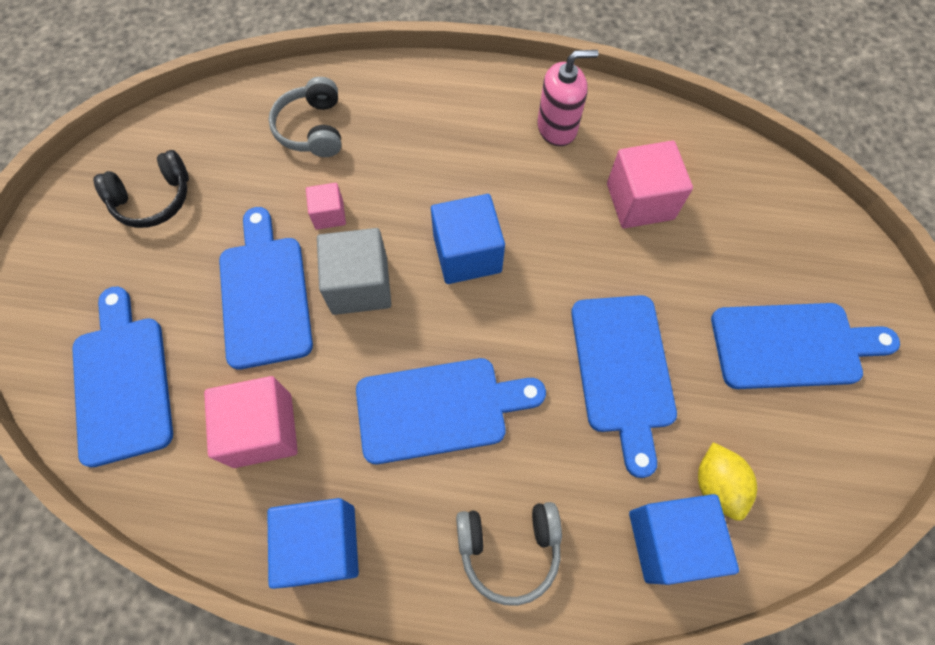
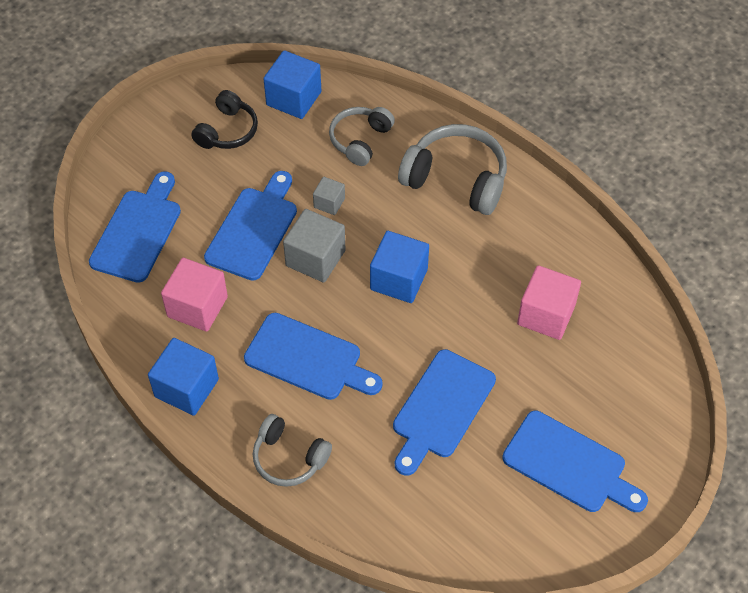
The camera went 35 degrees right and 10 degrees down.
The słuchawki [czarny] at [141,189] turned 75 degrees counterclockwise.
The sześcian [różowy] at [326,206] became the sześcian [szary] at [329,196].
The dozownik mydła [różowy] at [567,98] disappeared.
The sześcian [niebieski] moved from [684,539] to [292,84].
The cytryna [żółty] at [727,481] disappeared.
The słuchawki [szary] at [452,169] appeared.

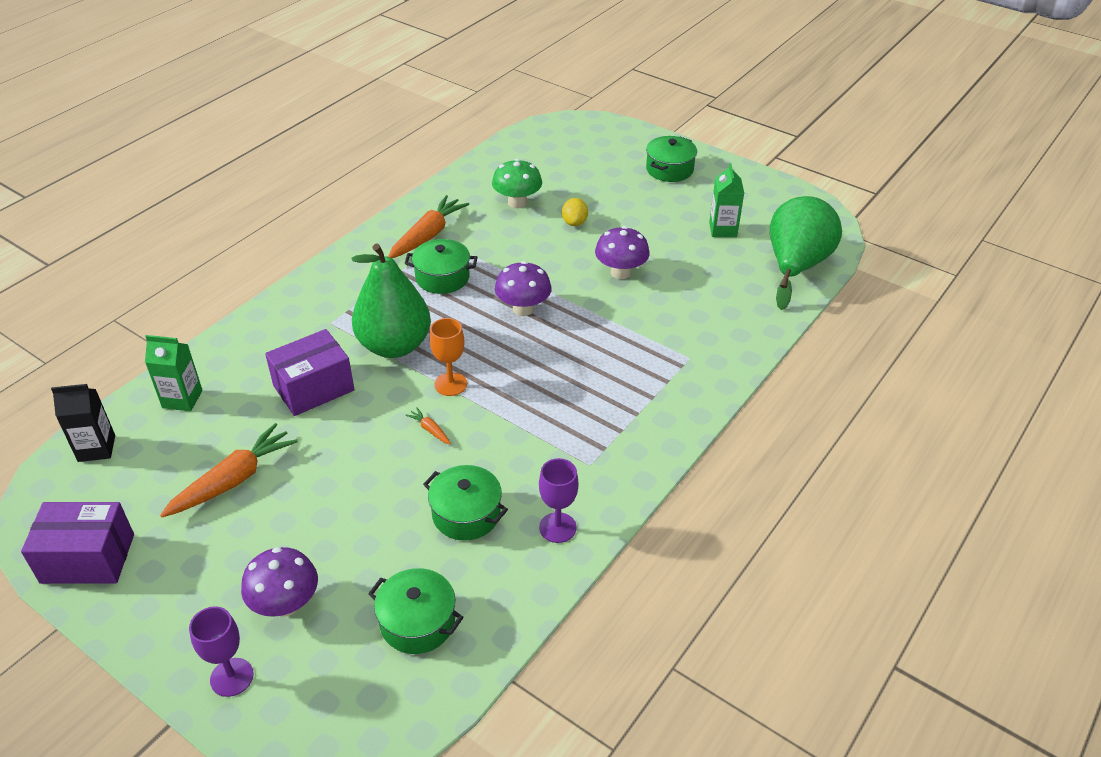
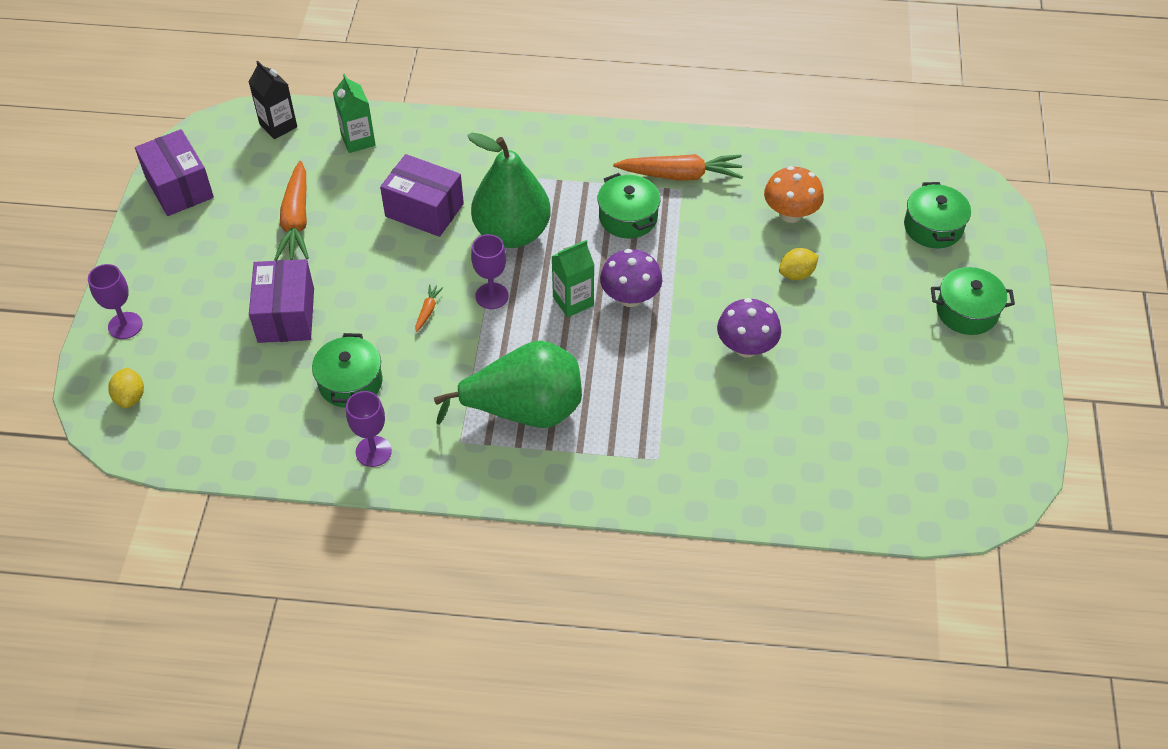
The camera went 60 degrees right and 10 degrees up.
The marchewka [pomarańczowy] at [229,470] turned 75 degrees clockwise.
The grzyb [fioletowy] at [279,582] disappeared.
The garnek [zielony] moved from [415,611] to [937,215].
The kielich [pomarańczowy] at [448,357] became the kielich [fioletowy] at [490,271].
The grzyb [zielony] at [517,183] became the grzyb [pomarańczowy] at [794,194].
The karton mleka [zielony] moved from [726,200] to [573,278].
The gruszka [zielony] moved from [806,253] to [508,384].
The cytryna [żółty] at [126,388] appeared.
The pudełko [fioletowy] at [281,301] appeared.

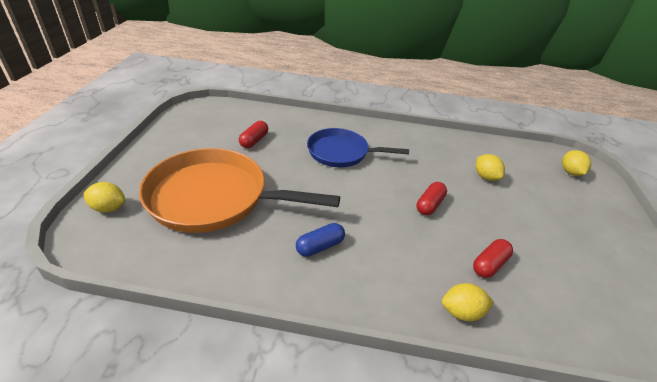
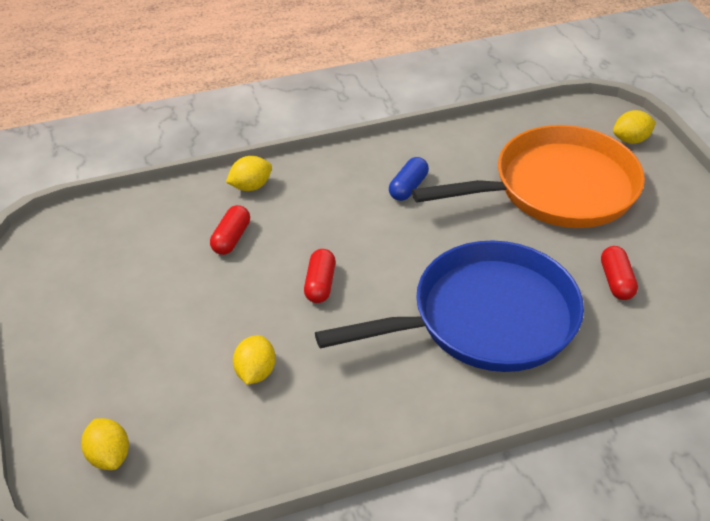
The camera went 155 degrees right and 5 degrees up.
The patelnia [niebieski] at [358,147] changed to 1.62 times the size.
The cytryna [żółty] at [490,167] turned 60 degrees clockwise.

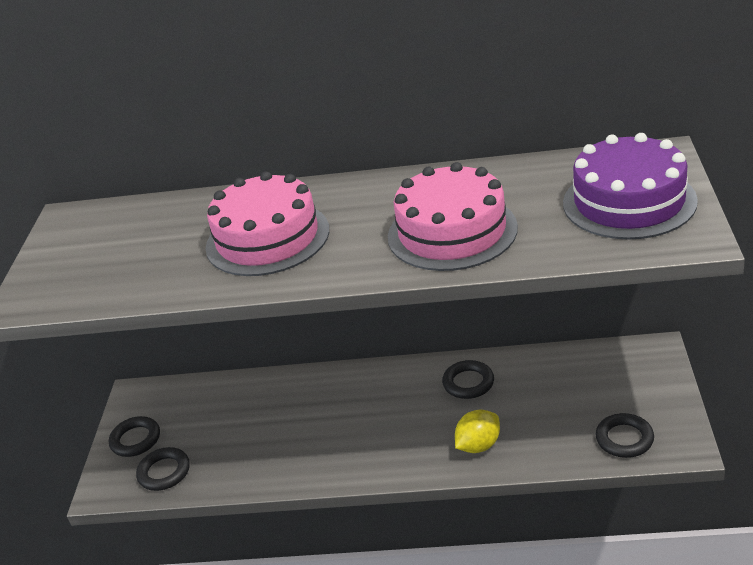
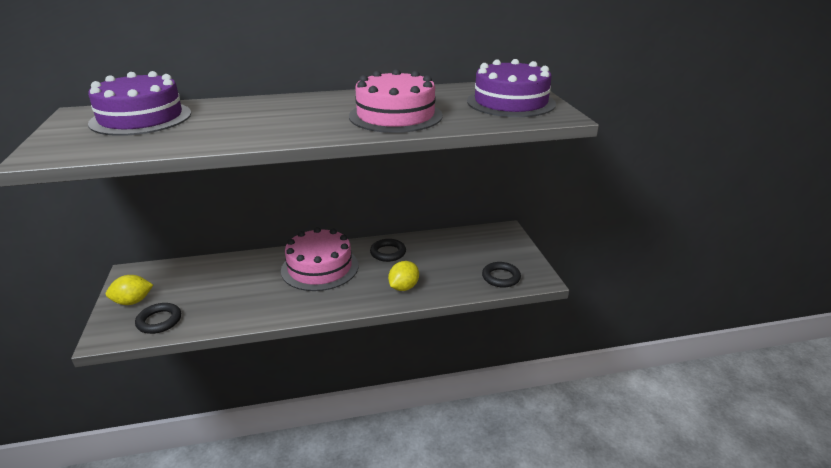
The camera went 20 degrees left and 5 degrees down.
The pierścień [czarny] at [134,436] was replaced by the cytryna [żółty] at [129,290].
The tort [różowy] moved from [267,223] to [319,259].
The tort [fioletowy] at [139,103] appeared.

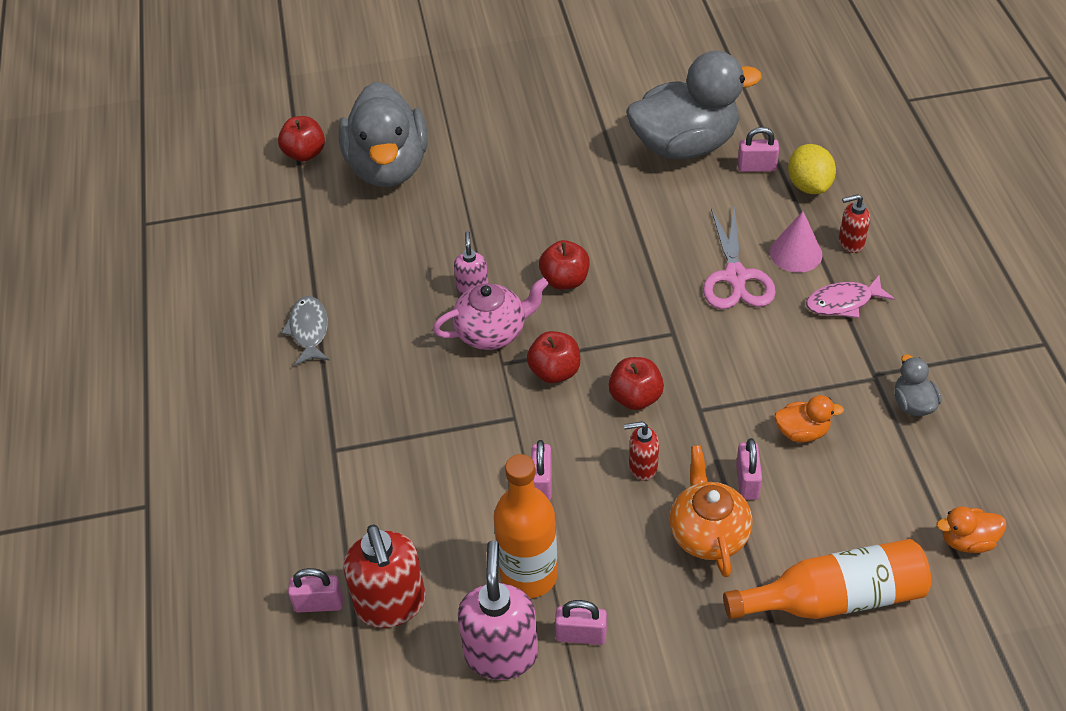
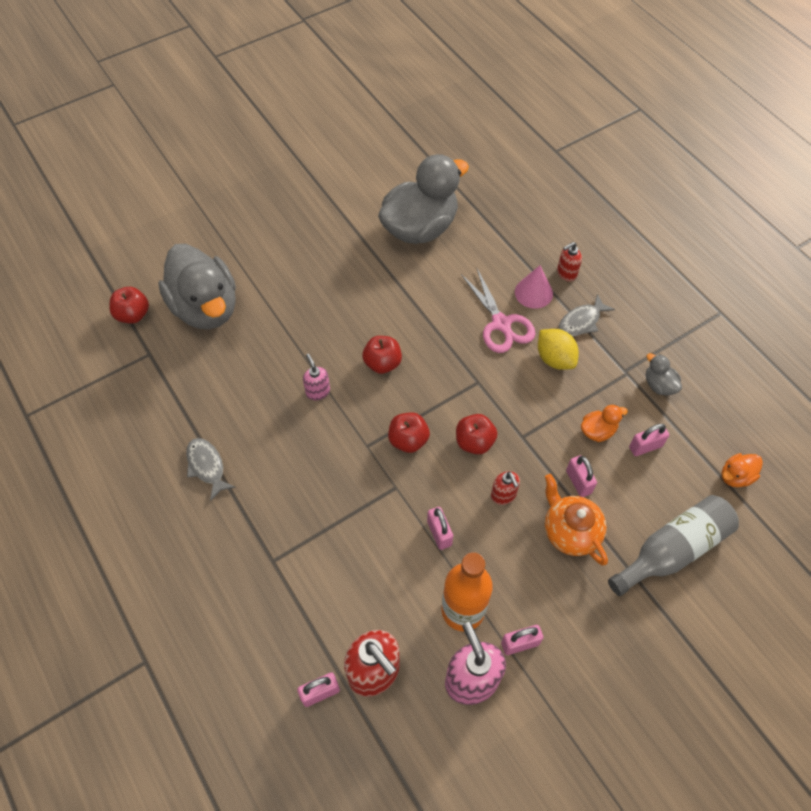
The camera went 25 degrees left and 10 degrees up.
The imbryk [różowy] at [491,314] disappeared.
The dozownik mydła [czerwony] at [641,450] turned 90 degrees counterclockwise.
The butelka [pomarańczowy] at [827,579] became the butelka [szary] at [673,545].
The kłódka [różowy] moved from [758,149] to [649,440].
The cytryna [żółty] moved from [812,169] to [558,349].
The ryba [różowy] at [850,296] became the ryba [szary] at [587,315].

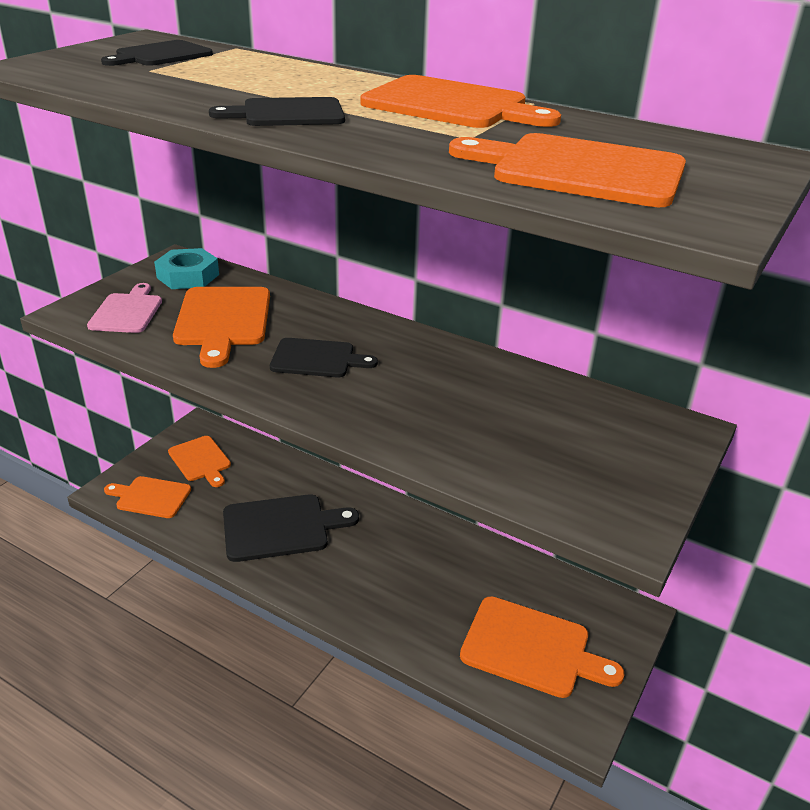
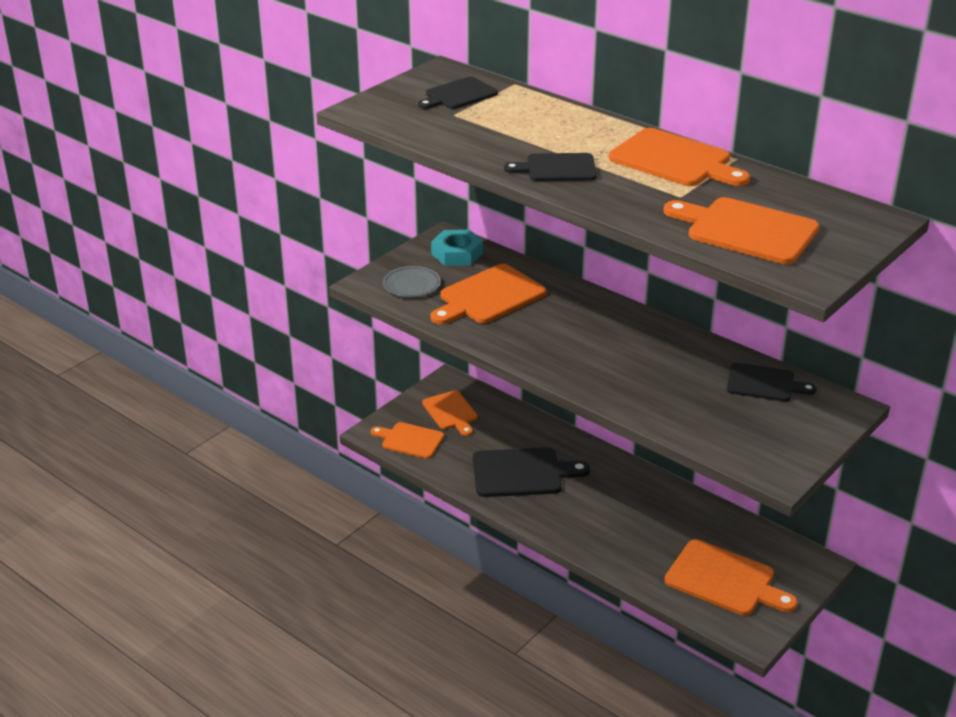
The camera went 10 degrees right and 0 degrees up.
The deska do krojenia [różowy] at [124,308] was replaced by the talerz [szary] at [412,281].
The deska do krojenia [pomarańczowy] at [221,327] turned 45 degrees clockwise.
The deska do krojenia [czarny] moved from [324,357] to [772,382].

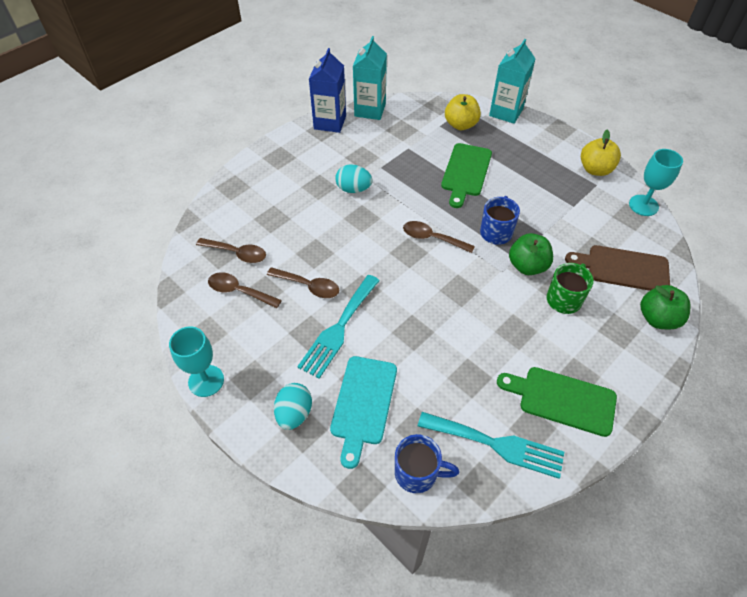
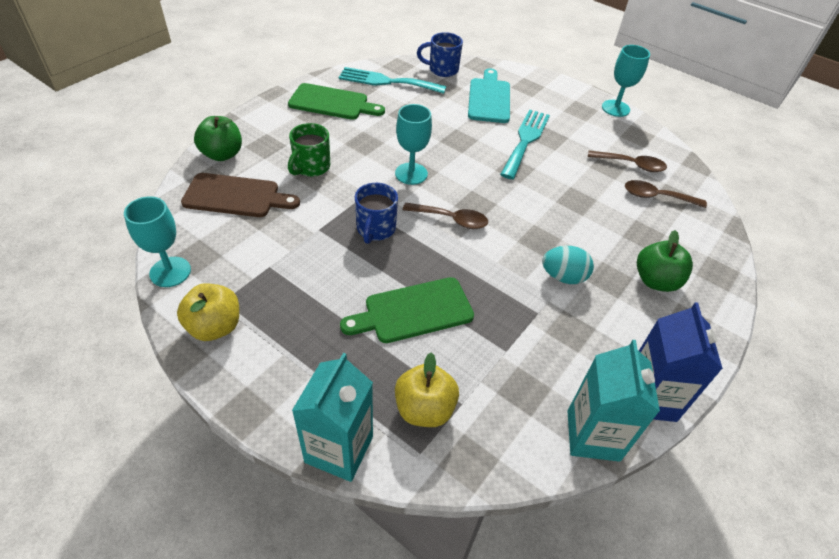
The camera went 170 degrees right and 5 degrees down.
The łyżka [brązowy] at [303,282] disappeared.
The jajko [turkusowy] at [293,406] disappeared.
The deska do krojenia [zielony] at [466,175] turned 120 degrees counterclockwise.
The jabłko [zielony] moved from [531,254] to [665,261].
The kielich [turkusowy] at [413,144] appeared.

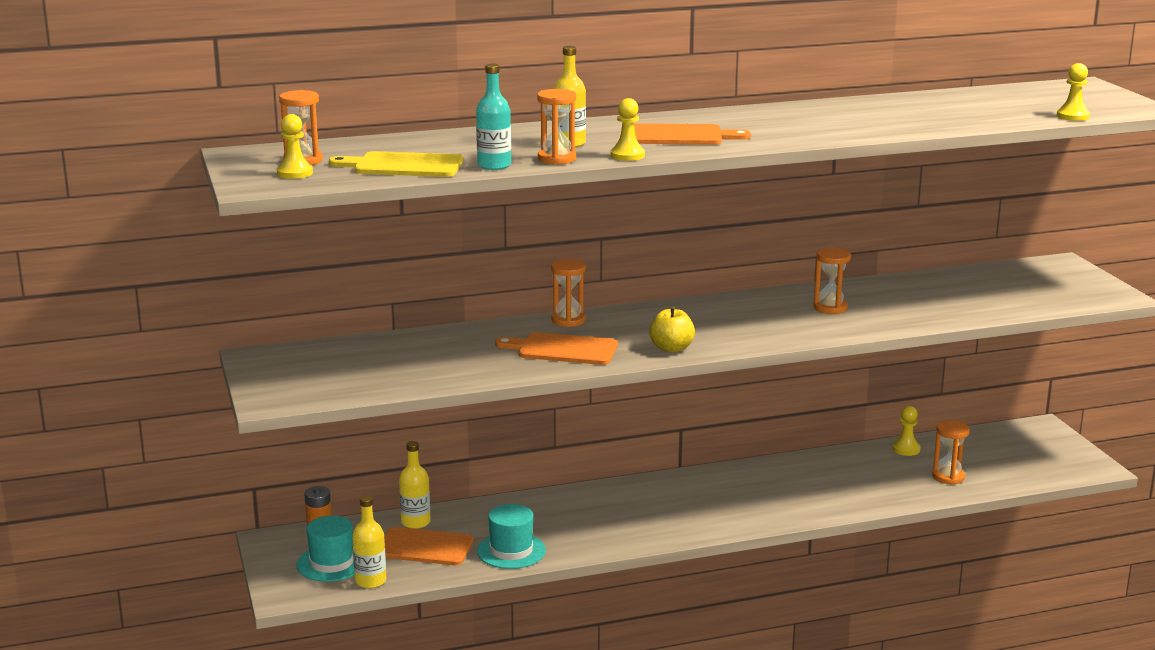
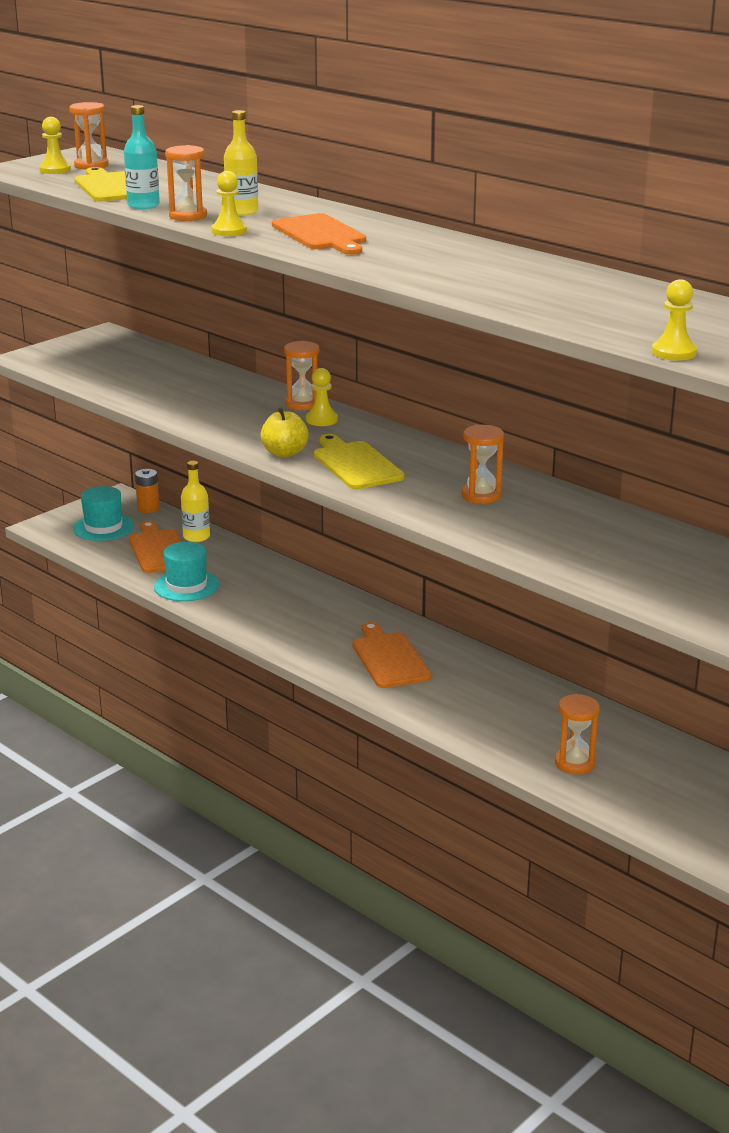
The camera went 60 degrees right and 5 degrees up.
The butelka [żółty] at [369,541] disappeared.
The deska do krojenia [pomarańczowy] moved from [556,348] to [391,655].
The pionek [żółty] moved from [906,431] to [322,397].
The deska do krojenia [żółty] at [359,461] appeared.

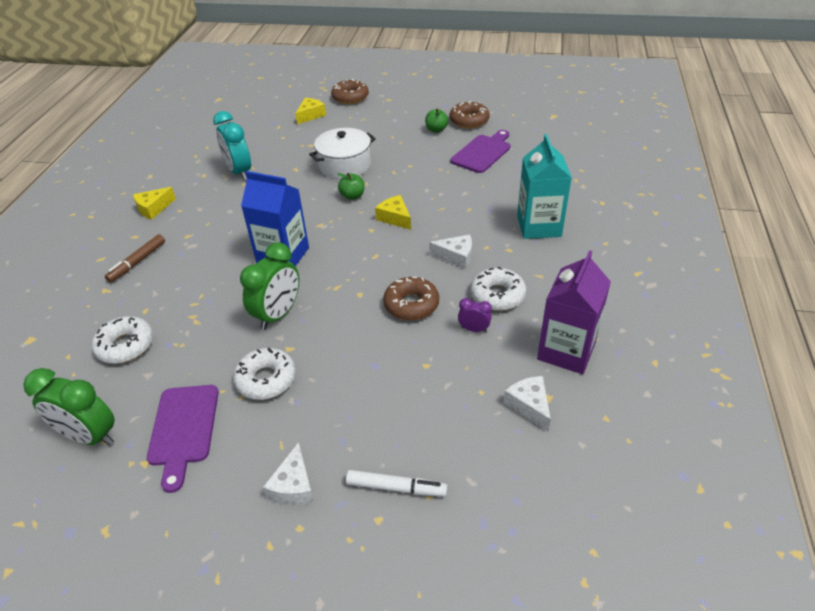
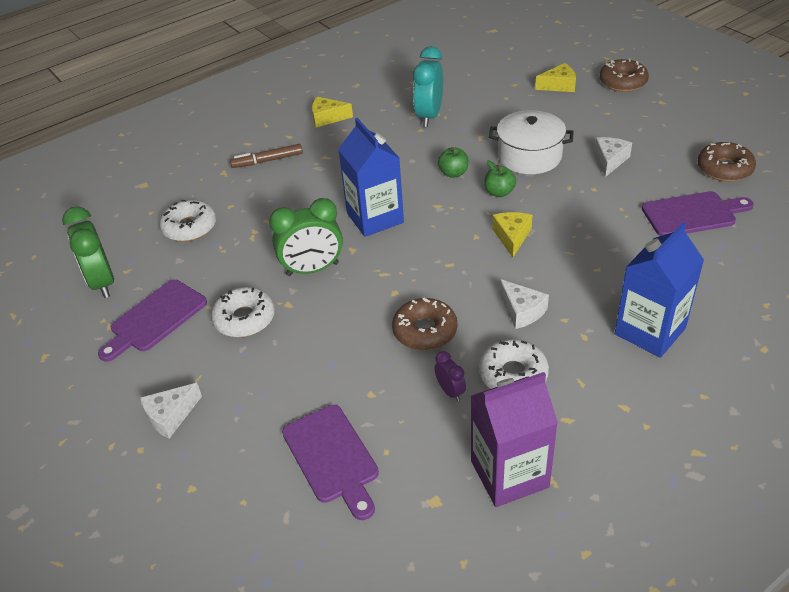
The camera went 45 degrees right and 0 degrees up.
The flamaster [biały] at [397,483] disappeared.
The jabłko [zielony] moved from [436,120] to [453,162].
The ser [biały] moved from [527,403] to [613,157].
The karton mleka [turkusowy] at [544,186] became the karton mleka [niebieski] at [659,290].
The deska do krojenia [fioletowy] at [330,462] appeared.

